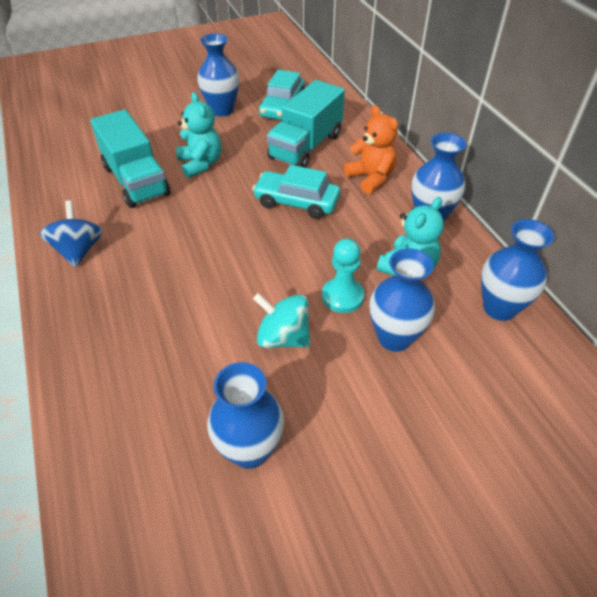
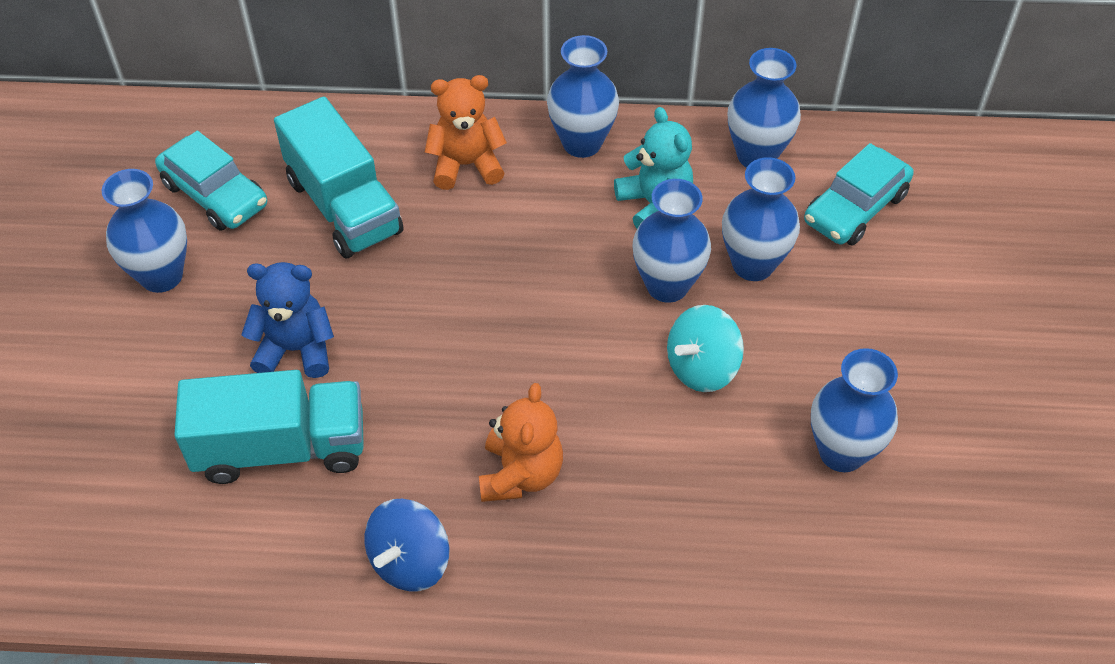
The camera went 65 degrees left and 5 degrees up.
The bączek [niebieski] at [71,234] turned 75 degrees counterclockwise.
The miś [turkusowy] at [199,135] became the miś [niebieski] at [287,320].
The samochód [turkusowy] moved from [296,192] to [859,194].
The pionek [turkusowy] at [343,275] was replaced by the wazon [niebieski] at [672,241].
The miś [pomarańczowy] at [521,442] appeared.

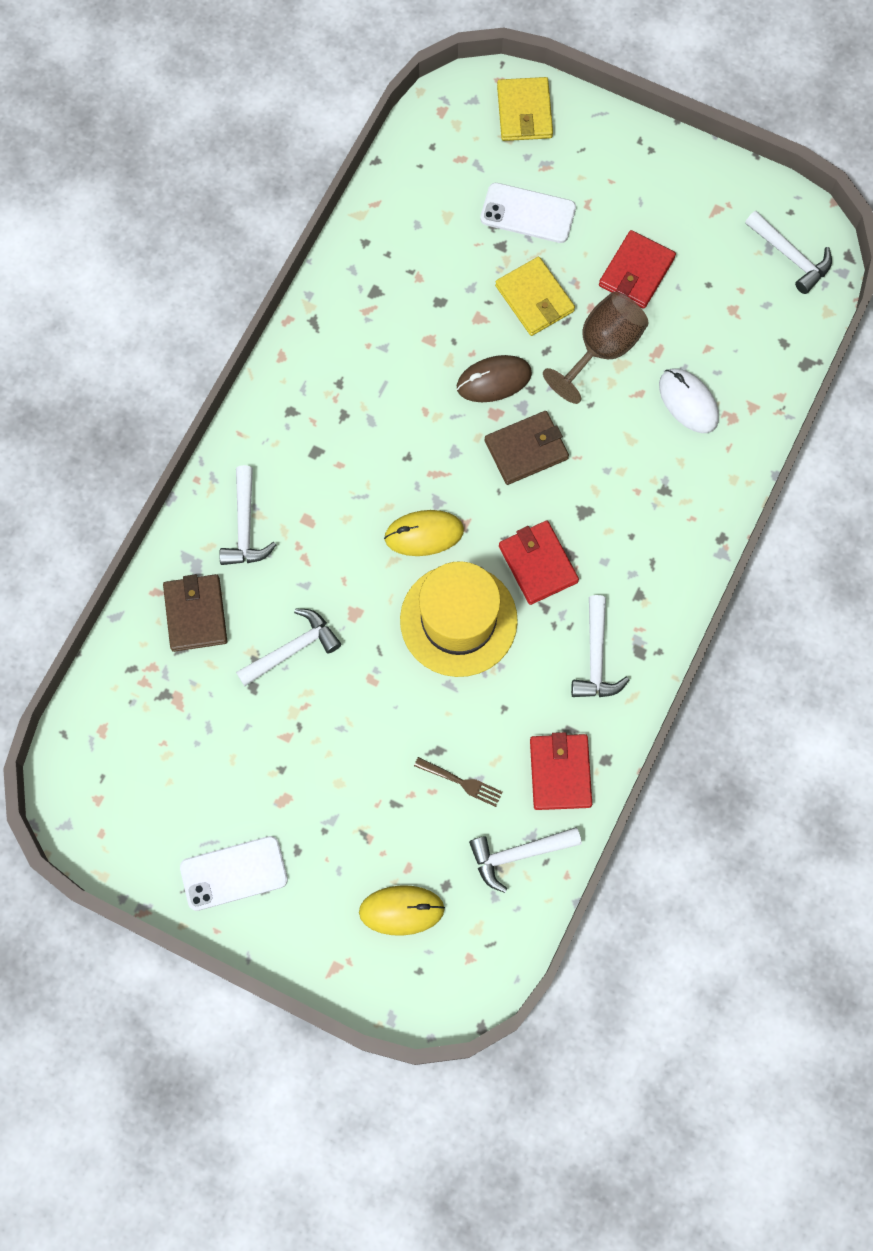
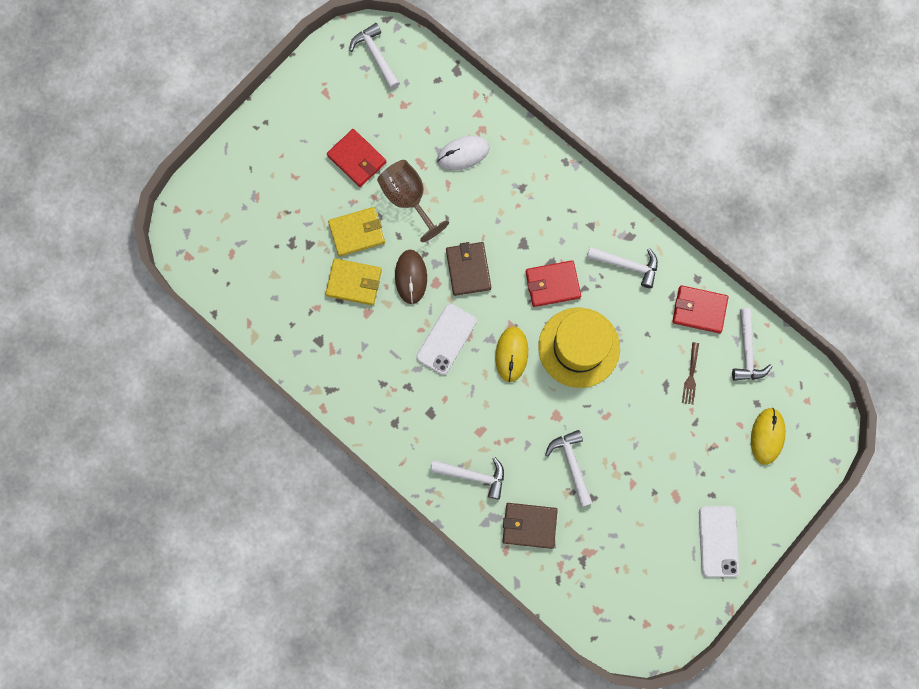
The camera went 75 degrees left and 5 degrees up.
The widelec [brązowy] at [458,782] turned 150 degrees clockwise.
The telefon [biały] moved from [528,213] to [446,339].
The portfel [żółty] moved from [525,109] to [354,281].
The młotek [biały] at [788,252] turned 90 degrees counterclockwise.

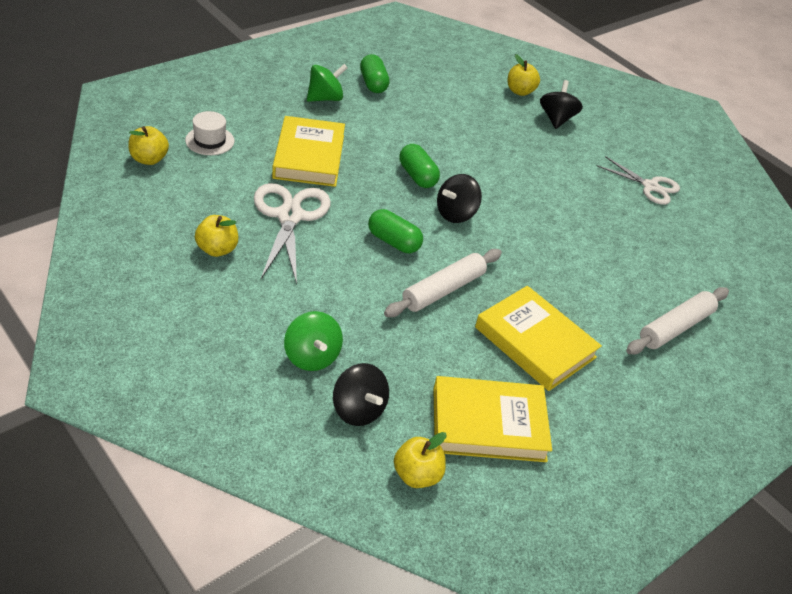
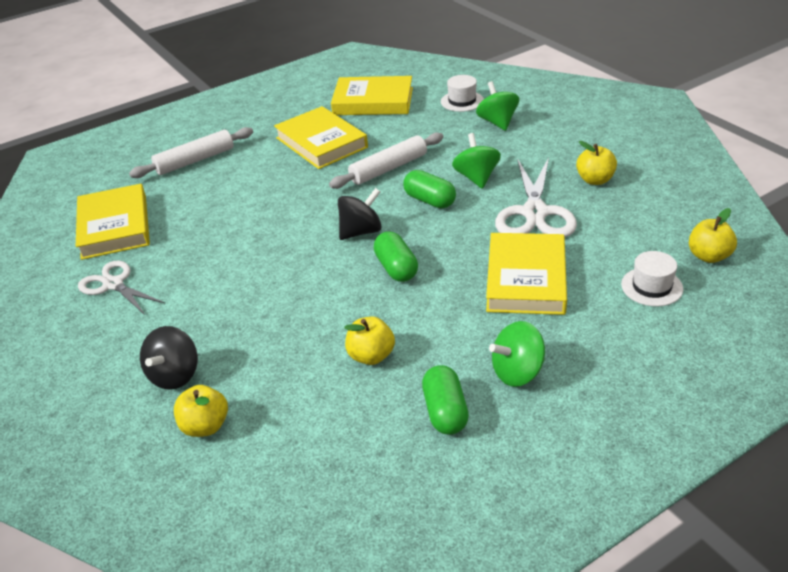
The camera went 165 degrees left and 5 degrees down.
The bączek [czarny] at [361,394] was replaced by the kapelusz [biały] at [462,93].
The jabłko [żółty] moved from [420,460] to [369,340].
The książka [żółty] at [113,222] appeared.
The bączek [zielony] at [476,161] appeared.

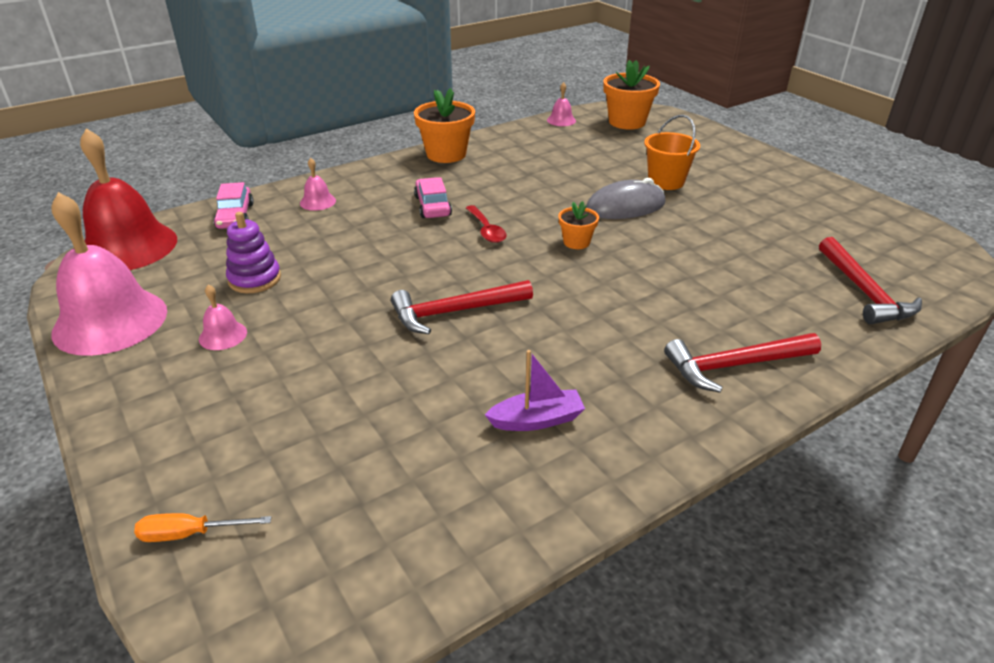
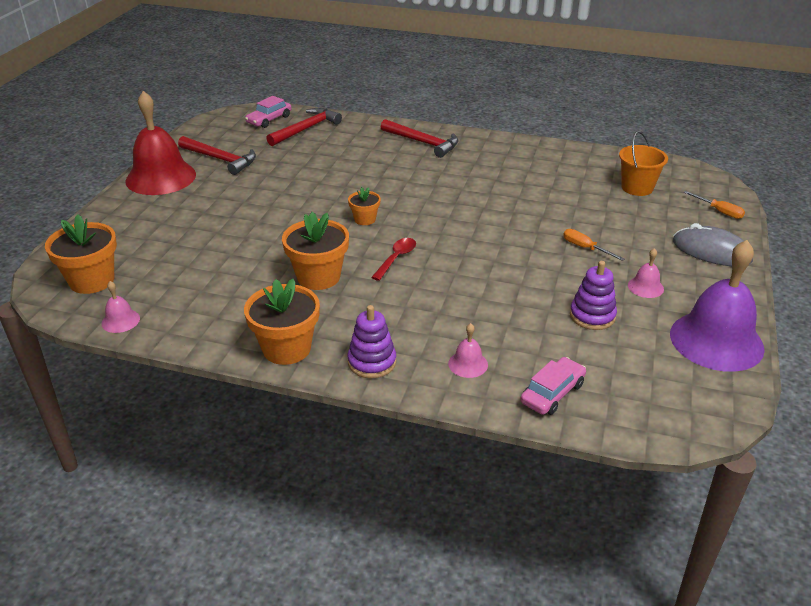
The camera went 130 degrees left and 0 degrees up.
The dzwonek [różowy] at [109,274] became the dzwonek [fioletowy] at [717,306].
The dzwonek [czerwony] moved from [128,199] to [160,143].
The młotek [czerwony] moved from [462,307] to [217,155].
The samochód [różowy] moved from [433,197] to [268,112].
The łódka [fioletowy] at [535,390] disappeared.
The myszka [szary] moved from [625,198] to [713,244].
The wiadro [pomarańczowy] moved from [672,152] to [643,163].
The doniczka [pomarańczowy] at [315,251] appeared.
The zabawka nakładanka [fioletowy] at [371,341] appeared.
The śrubokręt [pomarańczowy] at [594,245] appeared.

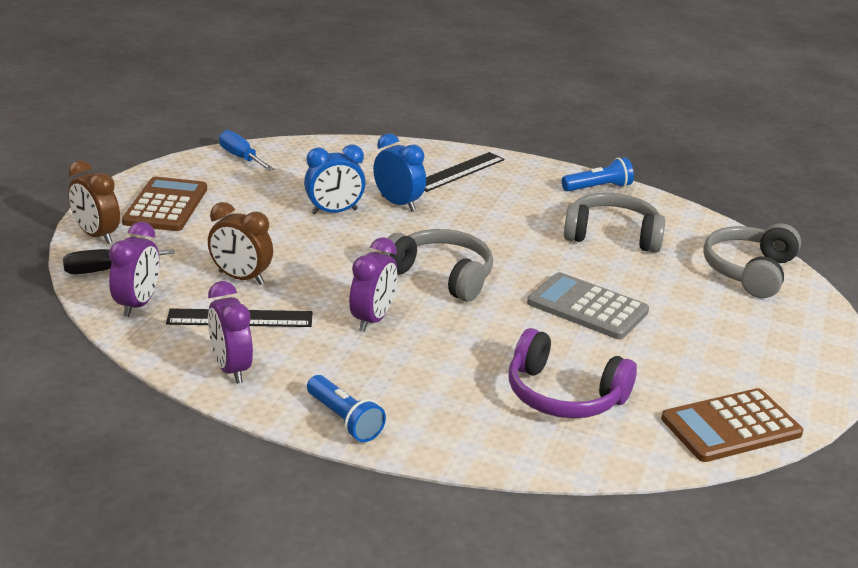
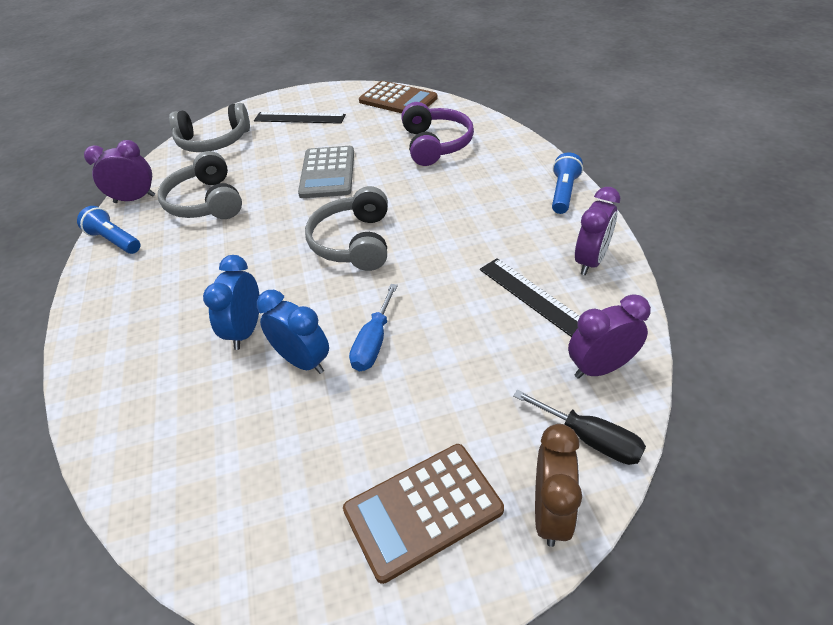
The camera went 120 degrees left and 15 degrees up.
The budzik [brązowy] at [240,243] disappeared.
The śrubokręt [niebieski] moved from [246,150] to [373,327].
The budzik [fioletowy] moved from [373,284] to [119,171].
The linijka [czarny] moved from [464,172] to [300,118].

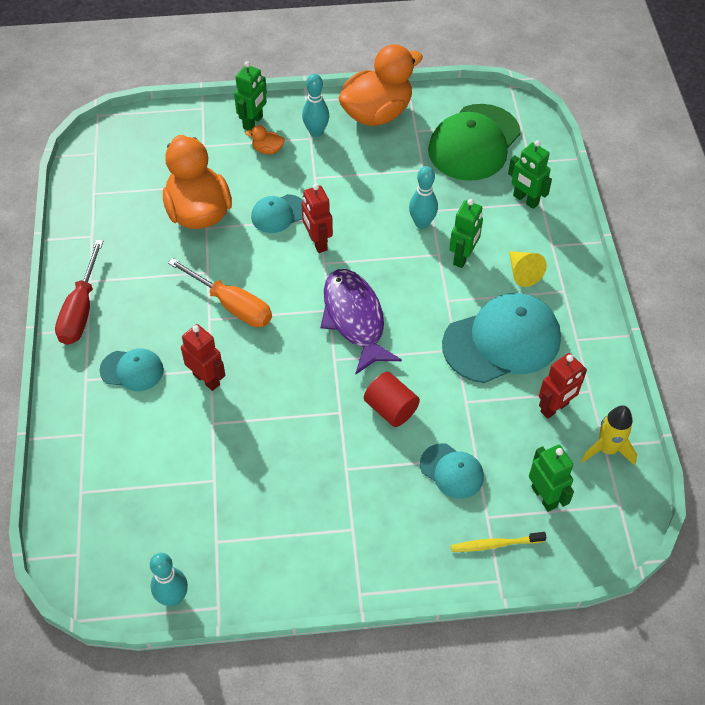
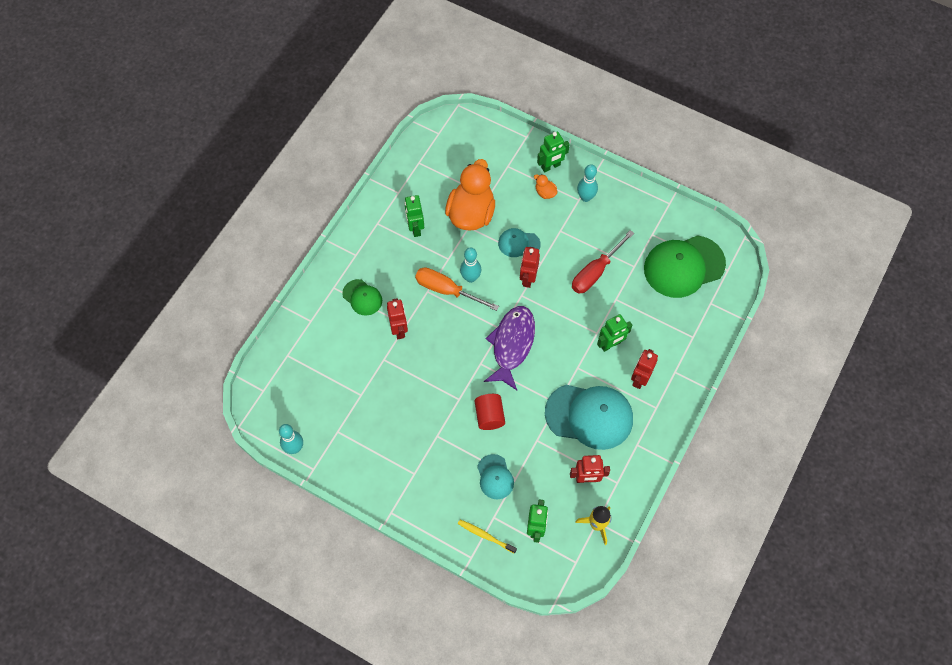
The camera went 35 degrees right and 10 degrees up.
The śrubokręt [czerwony] moved from [79,292] to [603,262].
The czapka [turkusowy] at [131,369] became the czapka [zielony] at [362,297].
The śrubokręt [pomarańczowy] at [220,292] turned 135 degrees clockwise.
The kaczka [pomarańczowy] at [380,85] disappeared.
The kręgiel [turkusowy] moved from [423,197] to [470,265].
The robot [zielony] moved from [530,174] to [414,216].
The stożek [żółty] at [528,269] was replaced by the robot [czerwony] at [644,369].

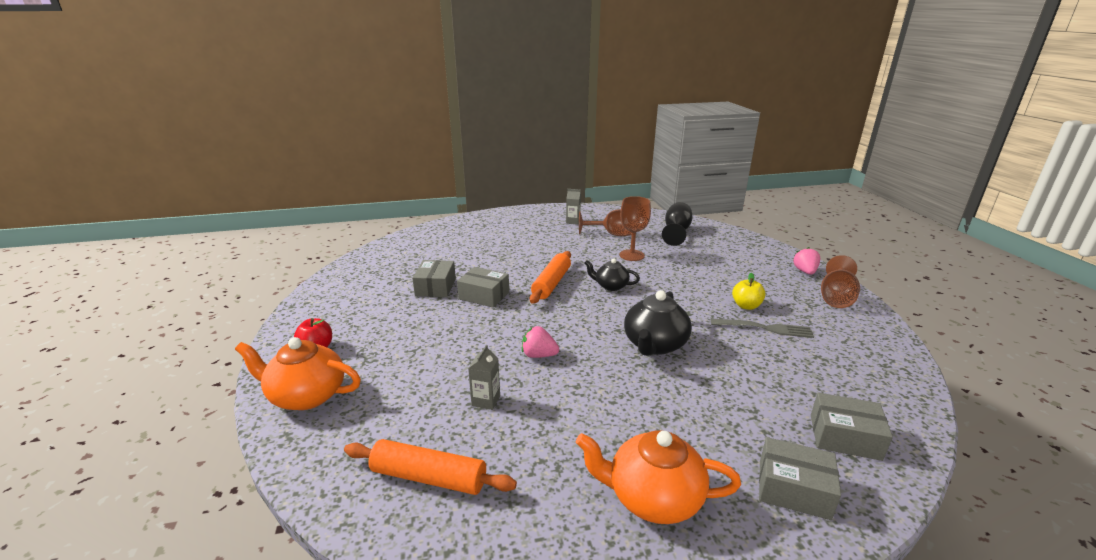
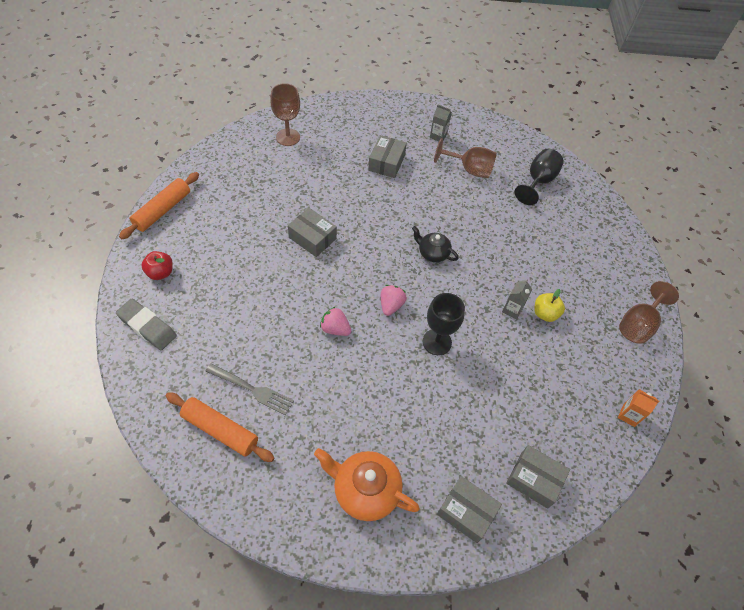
The camera went 10 degrees right and 30 degrees up.
The imbryk [pomarańczowy] at [298,373] was replaced by the gumka do mazania [szary] at [146,324].
The pudełko [szary] moved from [434,278] to [387,156].
The karton mleka [szary] moved from [484,377] to [517,299].
The wałek do ciasta [pomarańczowy] moved from [550,277] to [159,205].
The kielich [brązowy] moved from [635,228] to [285,114].
The imbryk [czarny] at [658,323] was replaced by the kielich [czarny] at [444,324].
The widelec [szary] moved from [762,328] to [249,389].
The truskawka [różowy] moved from [807,261] to [394,300].
The karton mleka [pomarańczowy] at [638,408] appeared.

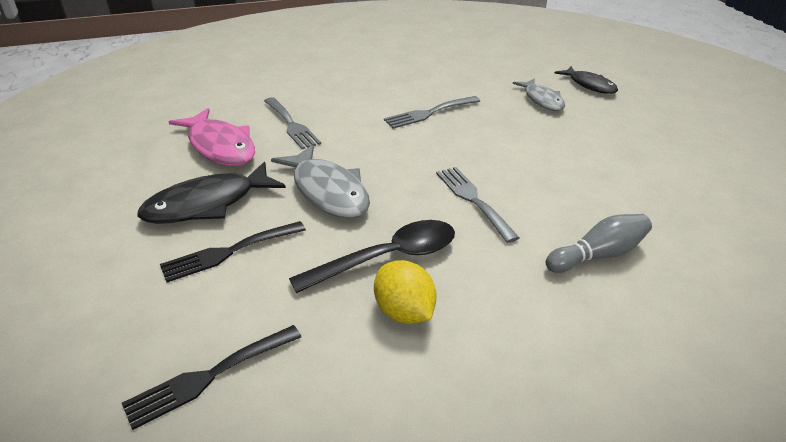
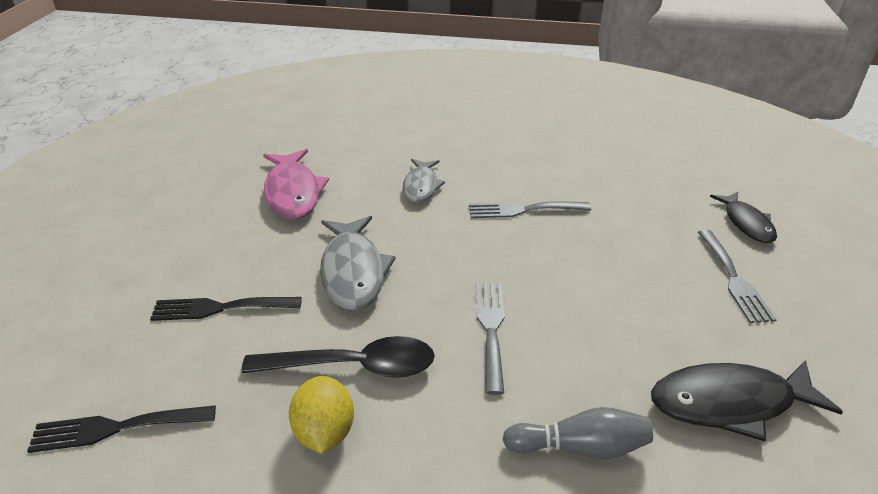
The camera went 25 degrees right and 0 degrees up.
The ryba [czarny] moved from [211,192] to [747,400].
The widelec [szary] moved from [292,123] to [737,276].
The ryba [szary] moved from [539,94] to [424,181].

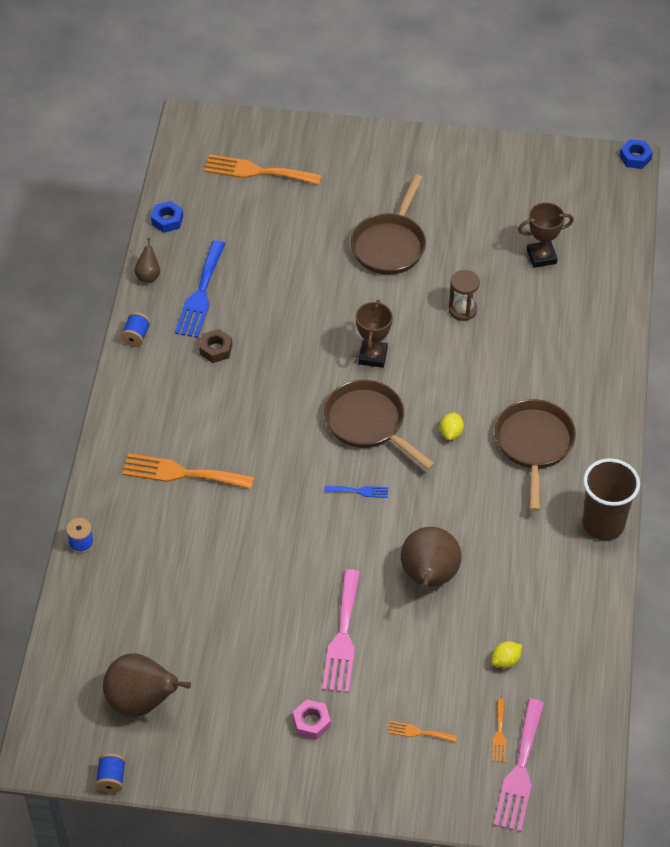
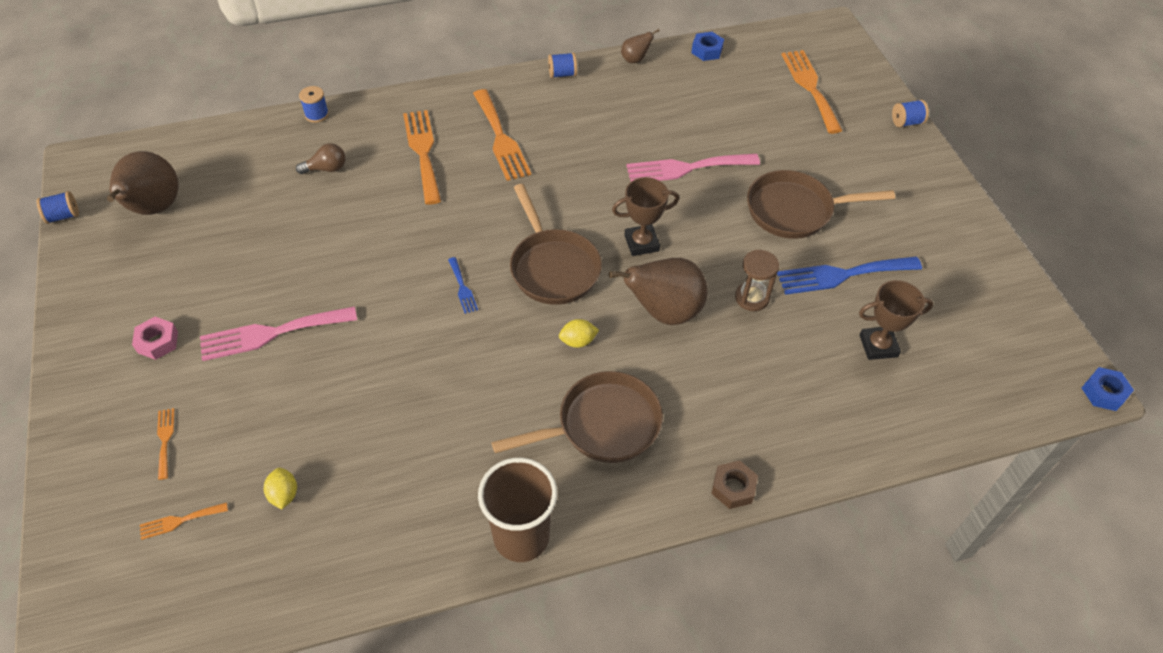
The camera went 65 degrees right and 0 degrees up.
The widelec [niebieski] moved from [200,289] to [849,276].
The nakrętka [brązowy] moved from [215,346] to [734,484].
The patelnia [brązowy] at [379,425] turned 135 degrees clockwise.
The gruszka [brązowy] moved from [431,558] to [658,291].
The cytryna [żółty] at [507,654] turned 45 degrees clockwise.
The widelec [różowy] moved from [519,765] to [693,168].
The puchar [brązowy] at [546,235] turned 60 degrees counterclockwise.
The żarówka [brązowy] at [320,158] appeared.
The widelec [pomarańczowy] at [502,135] appeared.
The szpulka [niebieski] at [910,113] appeared.

